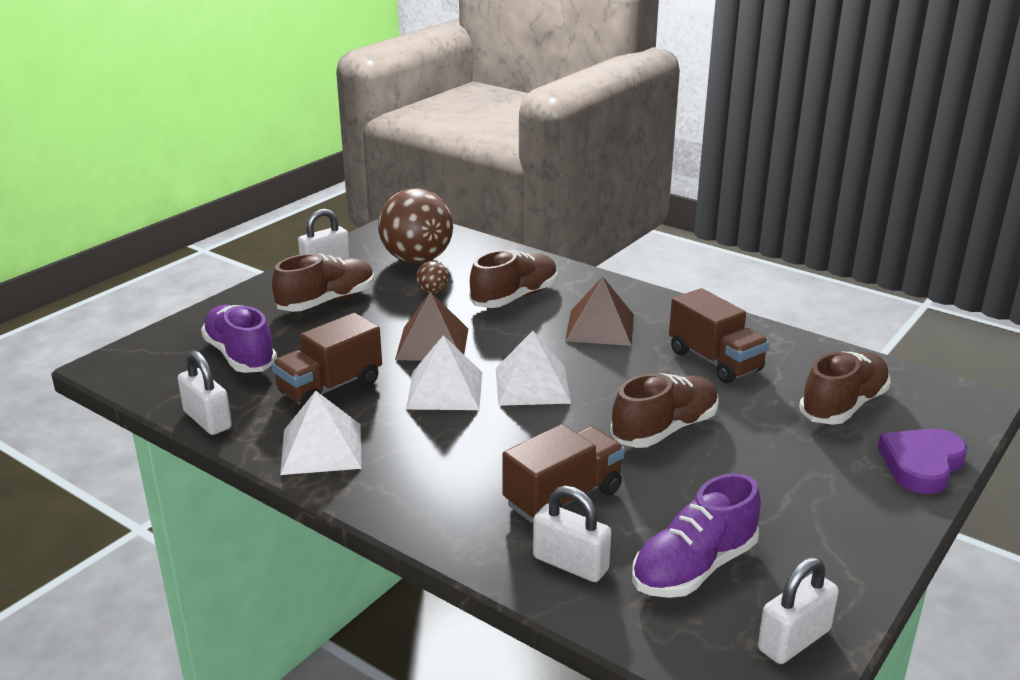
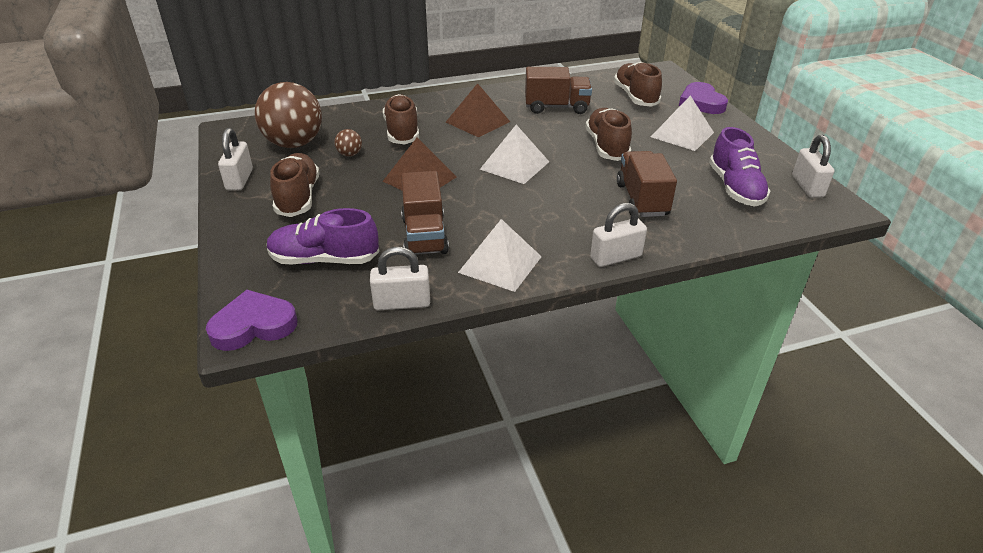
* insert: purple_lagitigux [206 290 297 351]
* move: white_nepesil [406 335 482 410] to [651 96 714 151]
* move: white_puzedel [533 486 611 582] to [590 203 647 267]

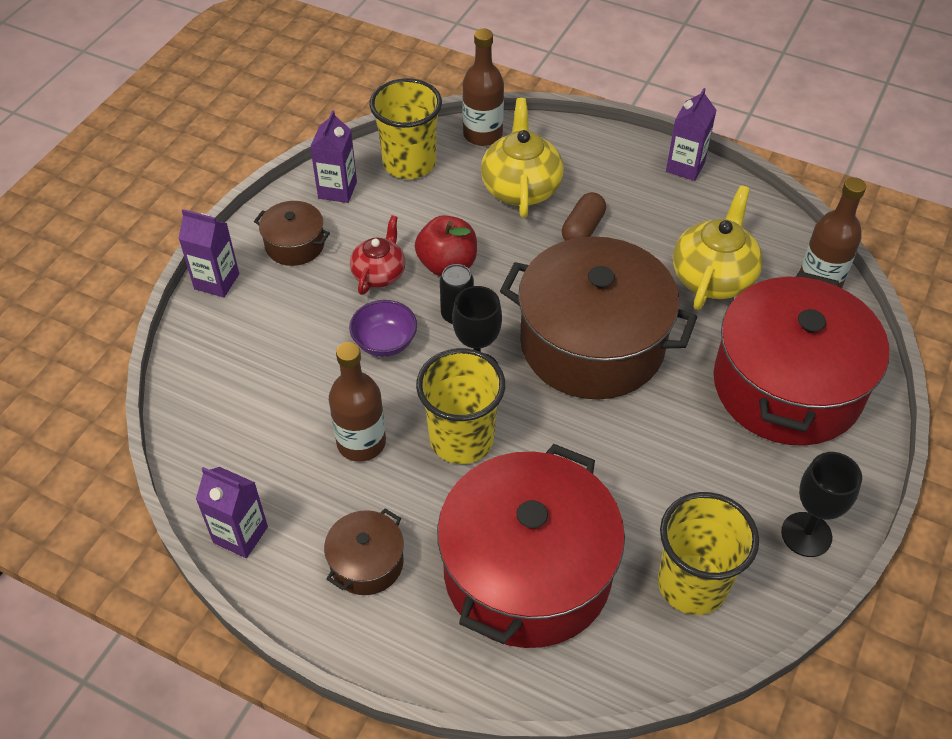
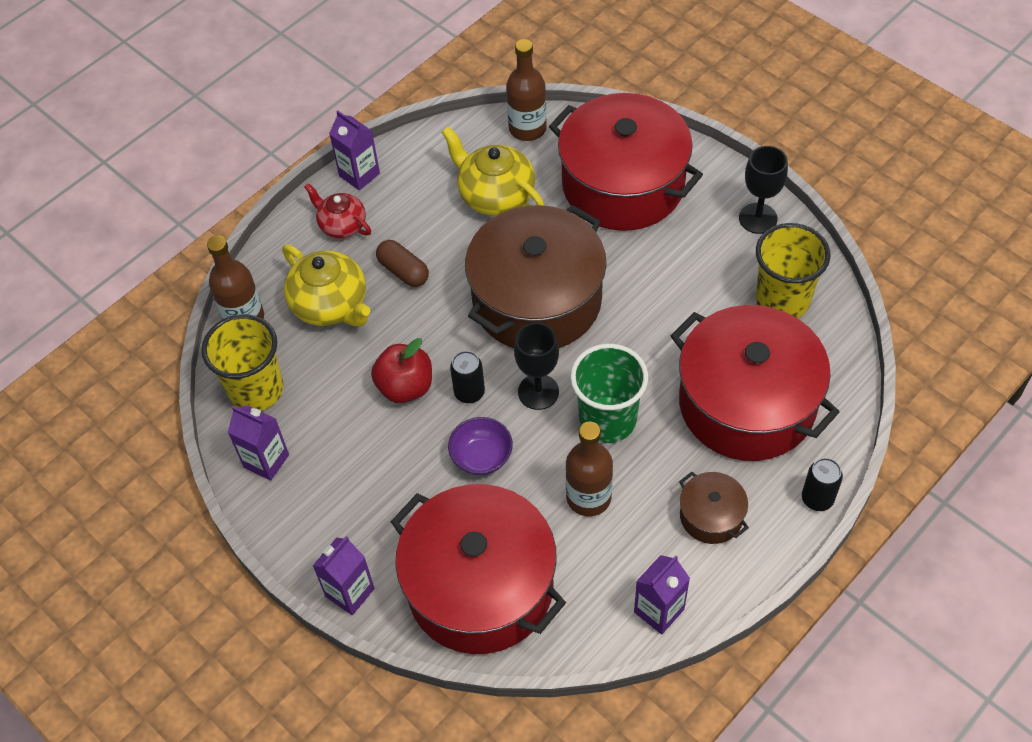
* delete: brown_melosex [254 201 330 266]
* insert: red_melosex [391 484 566 654]
* insert: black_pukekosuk [802 458 843 511]
* move: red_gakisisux [350 215 405 295] to [305 183 371 238]
* recolor: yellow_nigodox [416 348 505 464] to green_nigodox [570 343 648 443]
* rotate: yellow_gakisisux [481 98 564 218] = [282 244 370 326] 150 degrees counterclockwise

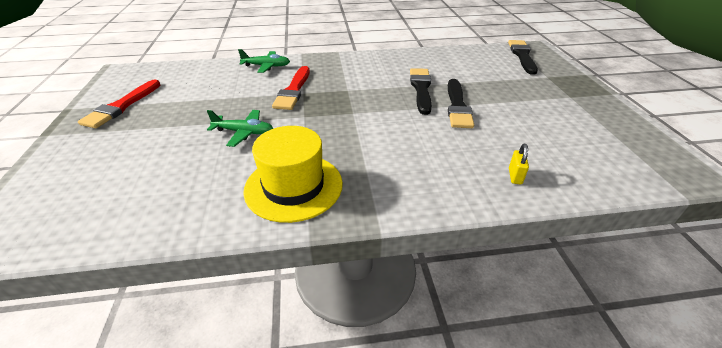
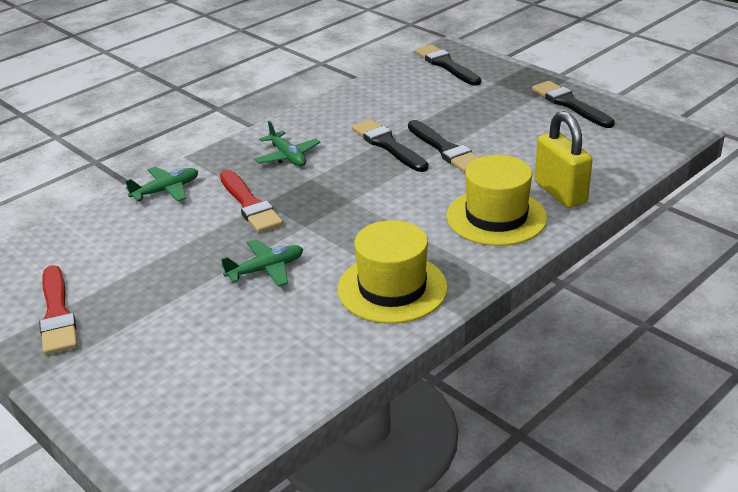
* insert: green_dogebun [254 121 321 166]
* insert: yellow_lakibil [447 155 547 246]
* insert: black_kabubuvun [532 81 615 128]
* resize: yellow_puzedel [509 144 529 185] = [535 111 593 208] x2.27

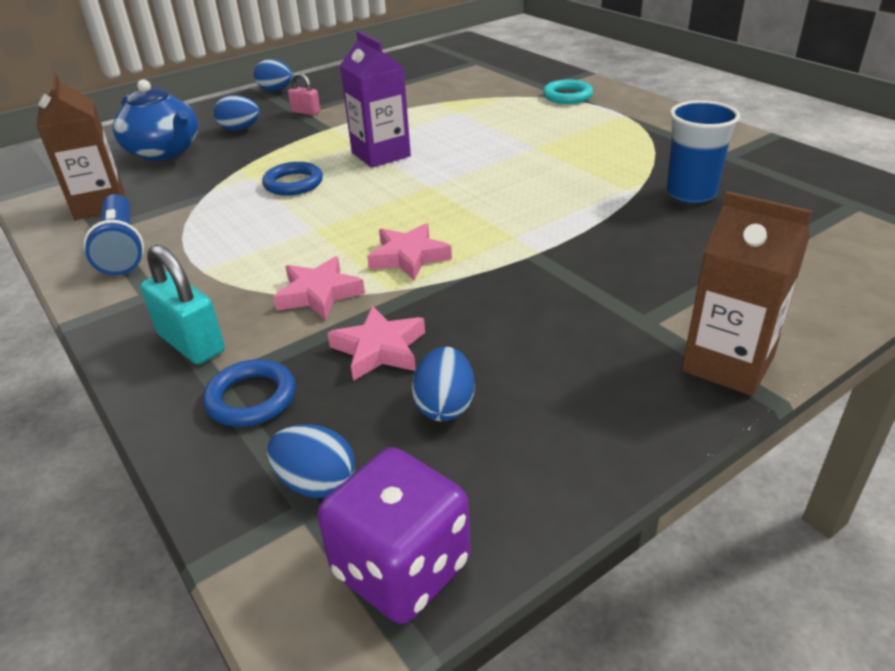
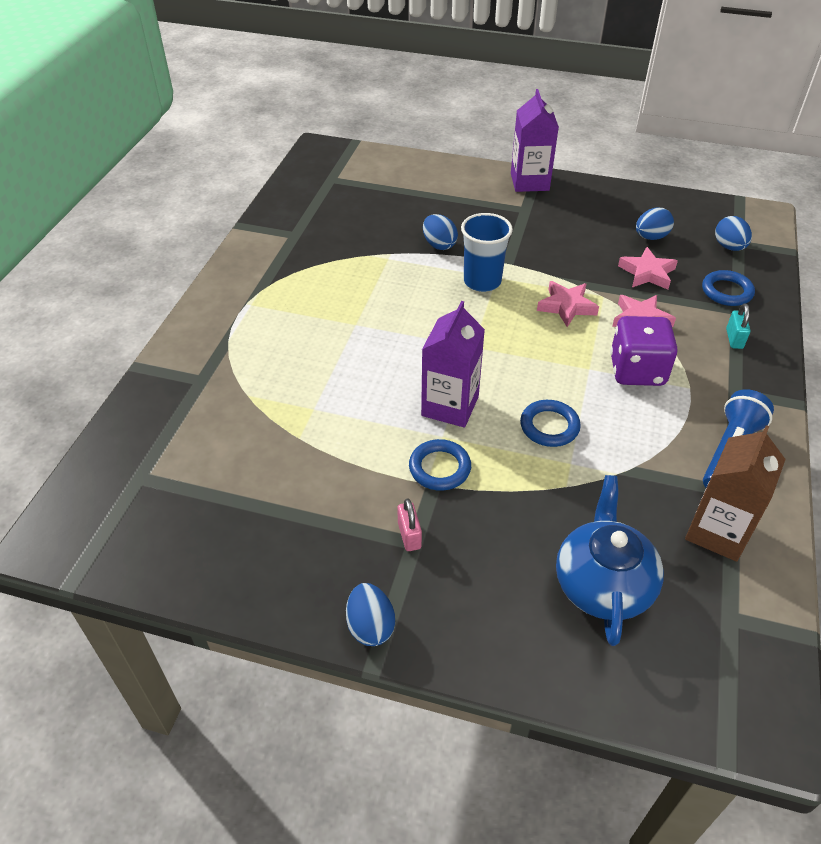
* delete: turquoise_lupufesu [543 79 593 104]
* insert: blue_lupufesu [409 439 471 491]
* move: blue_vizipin [214 95 260 131] to [423 214 458 250]
* move: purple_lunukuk [318 447 471 624] to [610 316 678 386]
* move: blue_nigodox [666 100 740 203] to [461 213 513 292]
* recolor: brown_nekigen [682 191 812 396] to purple_nekigen [511 89 559 192]
* resize: turquoise_puzedel [140 244 225 364] = [726 303 750 349] x0.58

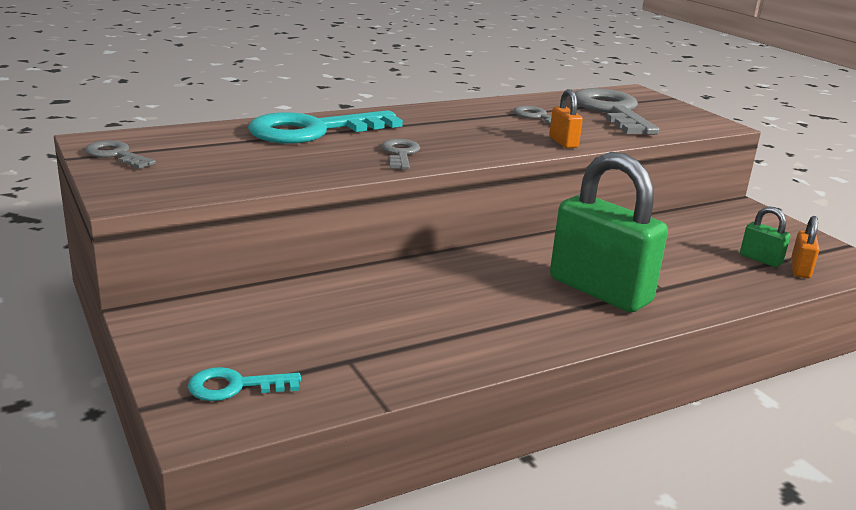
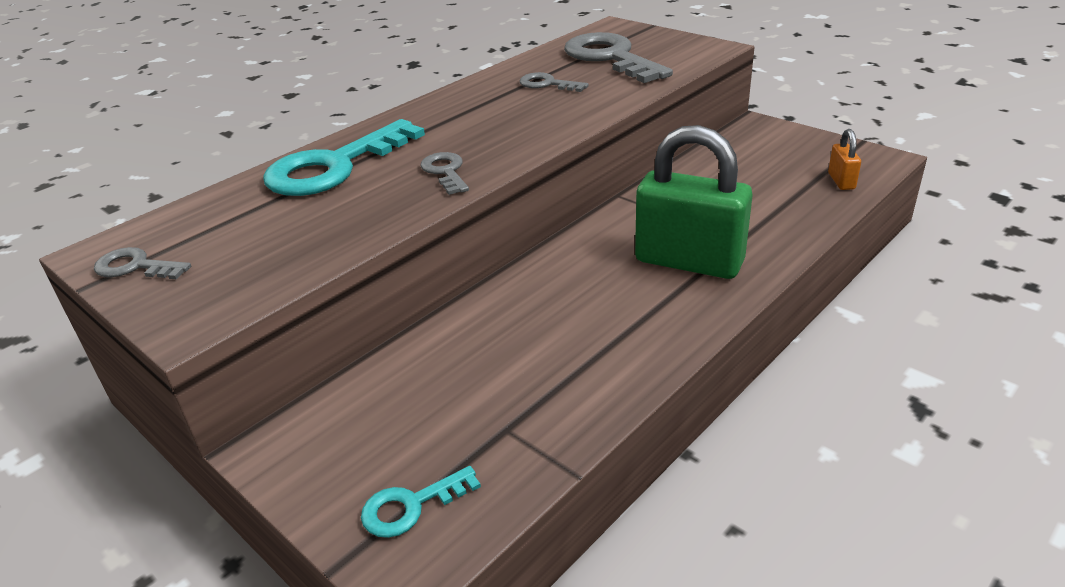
* delete: orange_puzedel [549 89 583 148]
* delete: green_puzedel [740 206 790 267]

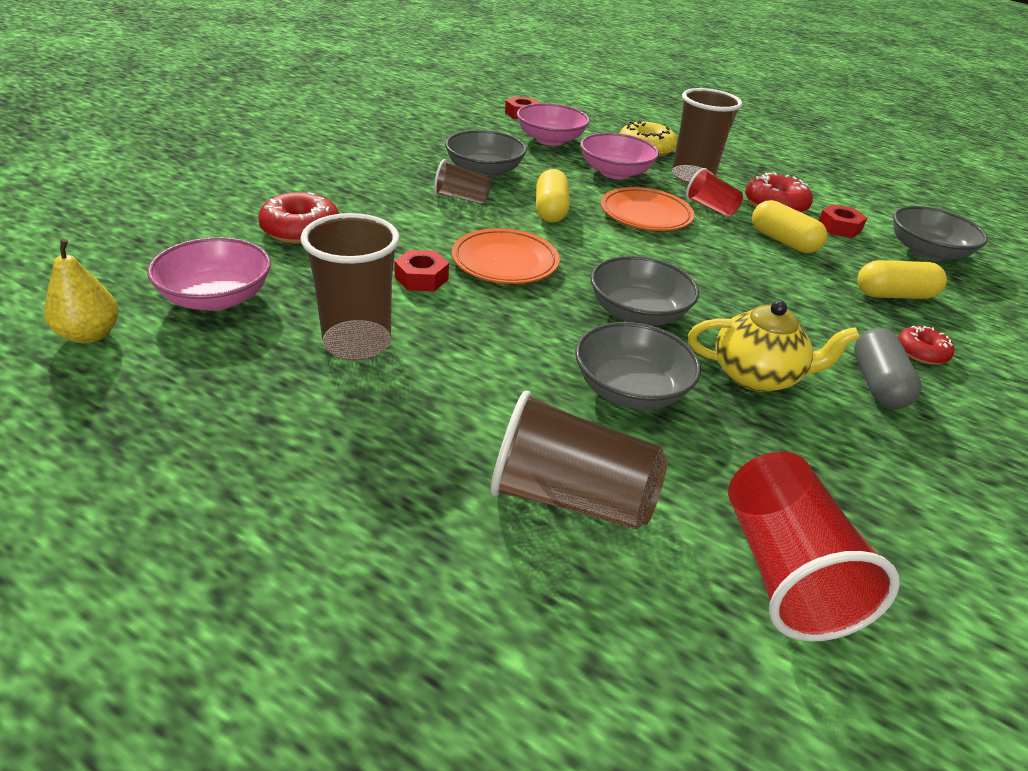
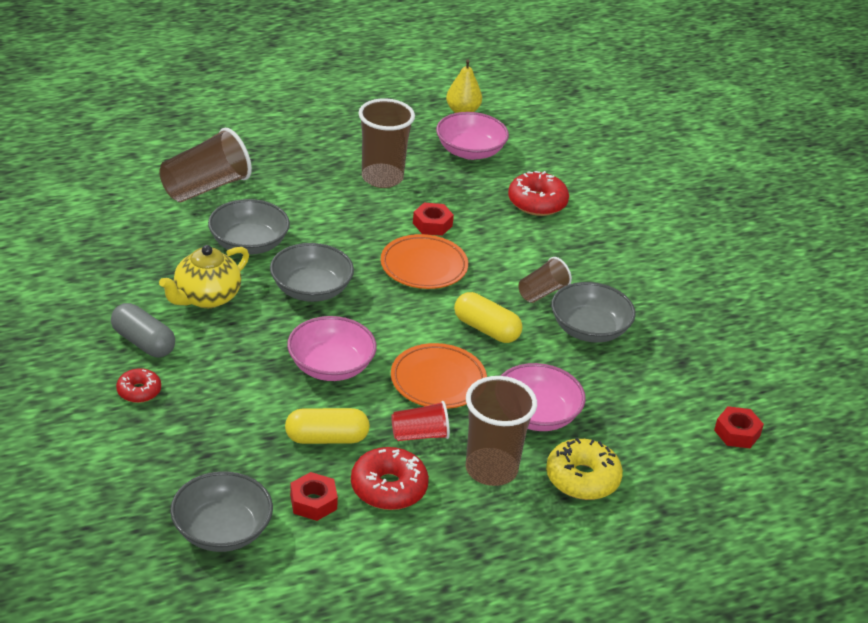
* delete: red_nigodox [728 452 900 642]
* delete: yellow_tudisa [857 260 947 299]
* move: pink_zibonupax [517 103 590 146] to [287 316 377 381]

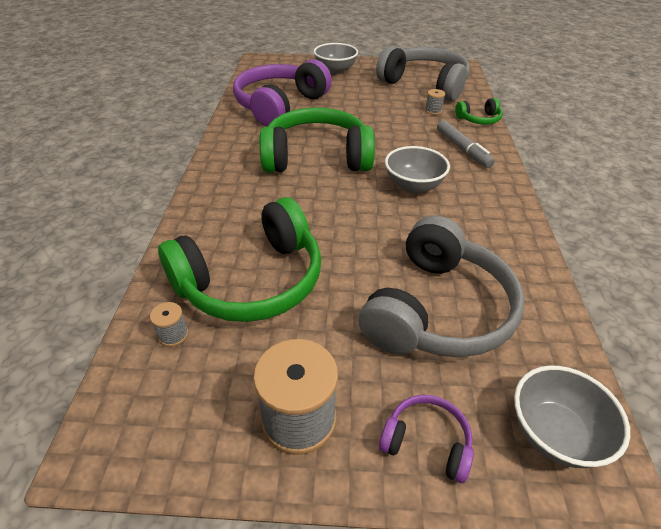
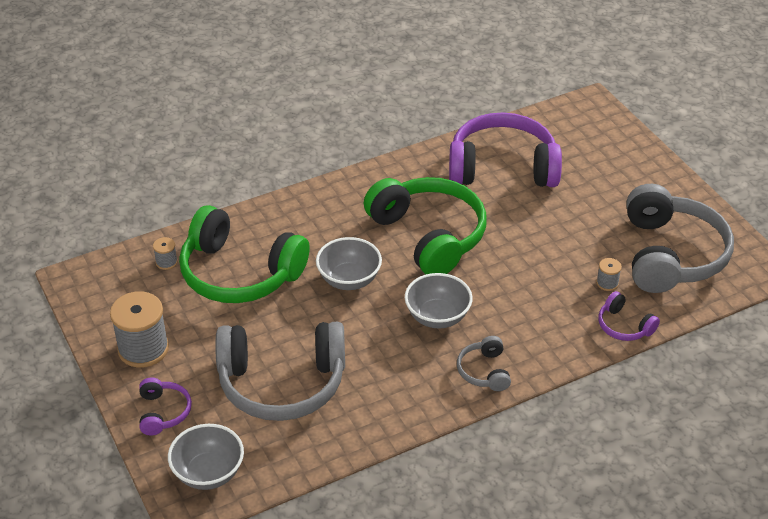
* delete: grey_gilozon [437 120 495 168]
* insert: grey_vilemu [457 336 511 391]
* move: grey_zibonupax [314 43 358 74] to [316 237 382 290]
* recolor: green_vilemu [455 98 503 125] to purple_vilemu [598 291 660 341]

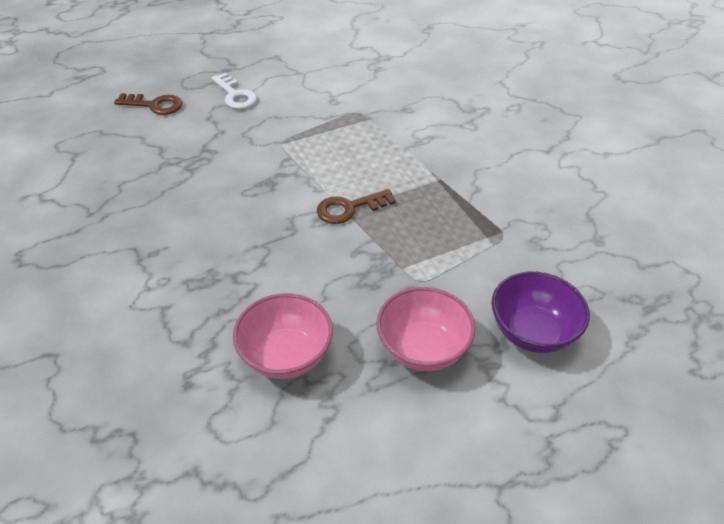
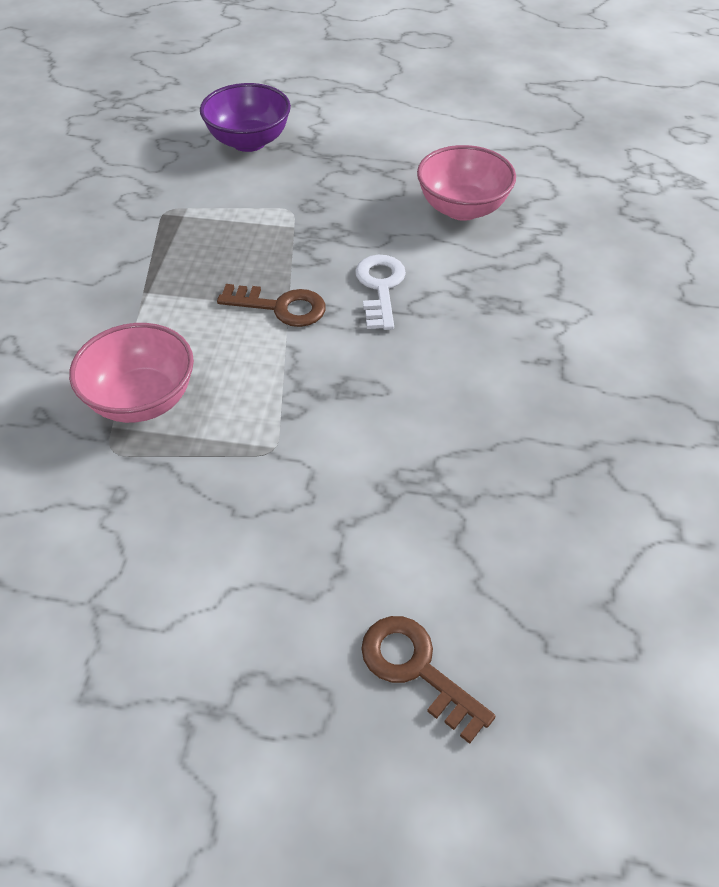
* move: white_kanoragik [212 73 257 109] to [355 255 406 330]
* move: pink_zibonupax [376 287 476 371] to [69 323 194 423]

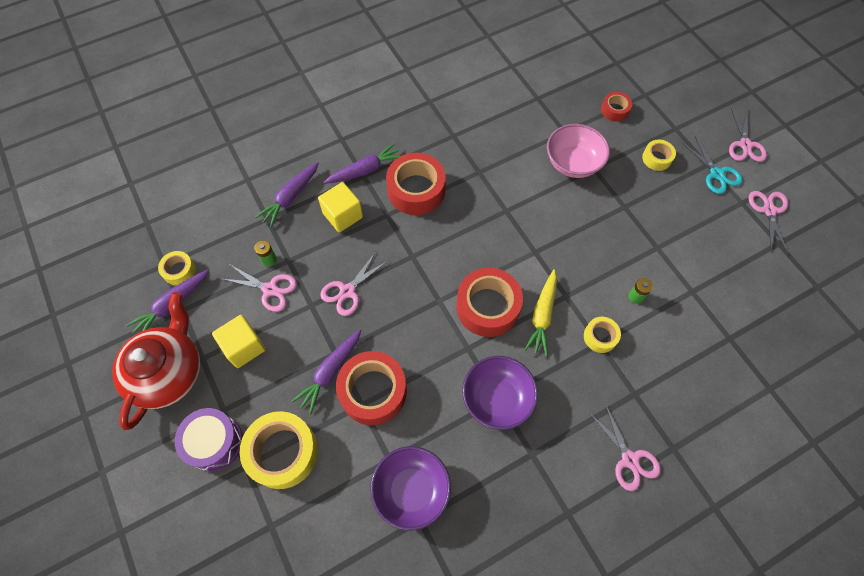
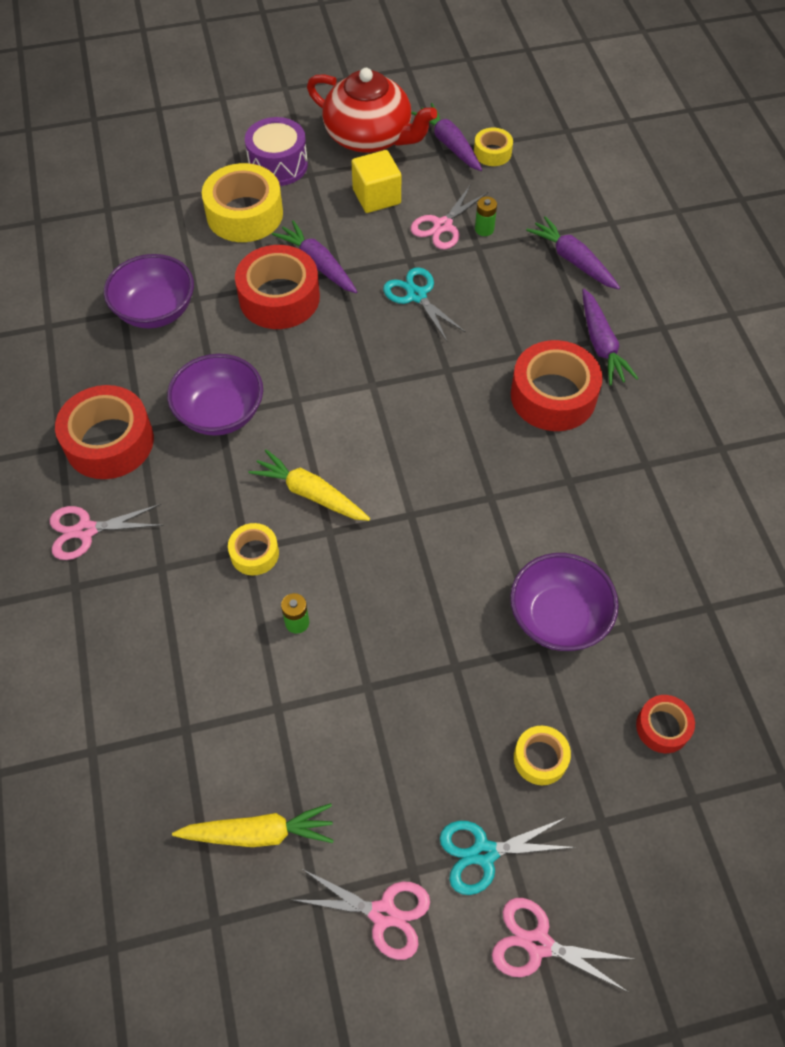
* delete: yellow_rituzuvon [318 182 363 232]
* insert: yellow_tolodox [172 803 334 847]
* move: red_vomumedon [457 268 523 337] to [55 385 154 479]
* recolor: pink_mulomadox [320 252 389 316] to turquoise_mulomadox [383 267 466 341]
* recolor: pink_zibonupax [547 124 610 178] to purple_zibonupax [510 553 619 651]

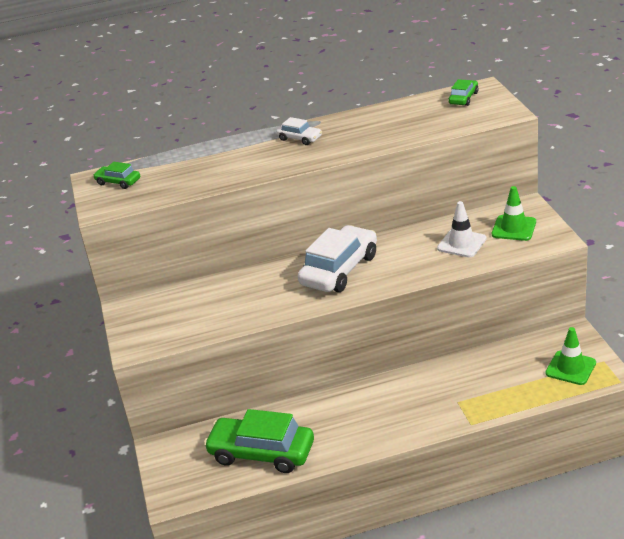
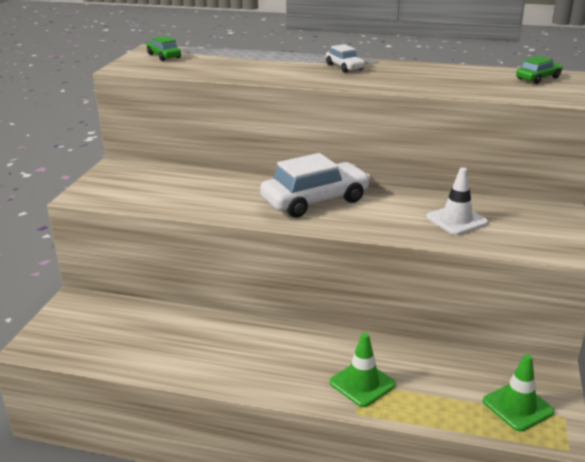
* delete: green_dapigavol [204 409 314 473]
* move: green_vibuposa [492 186 536 241] to [330 333 396 407]

